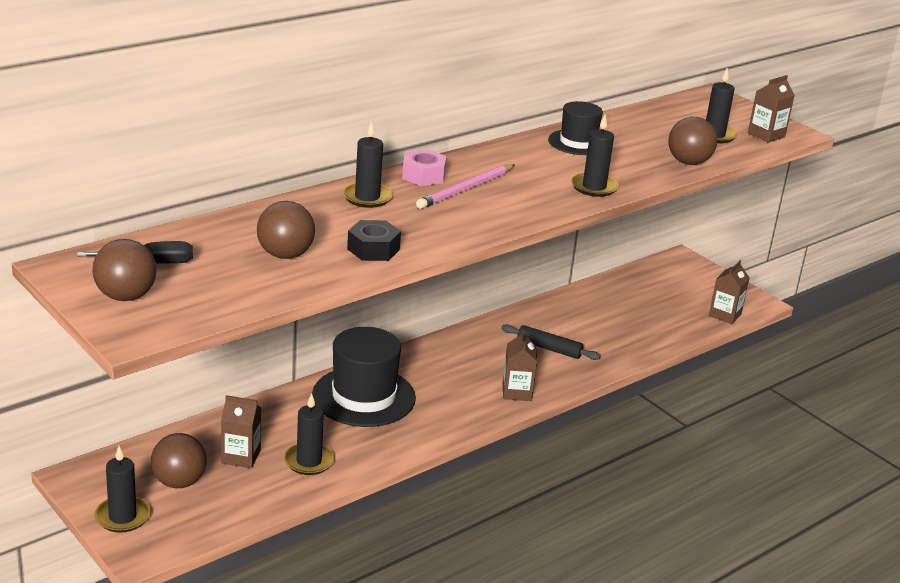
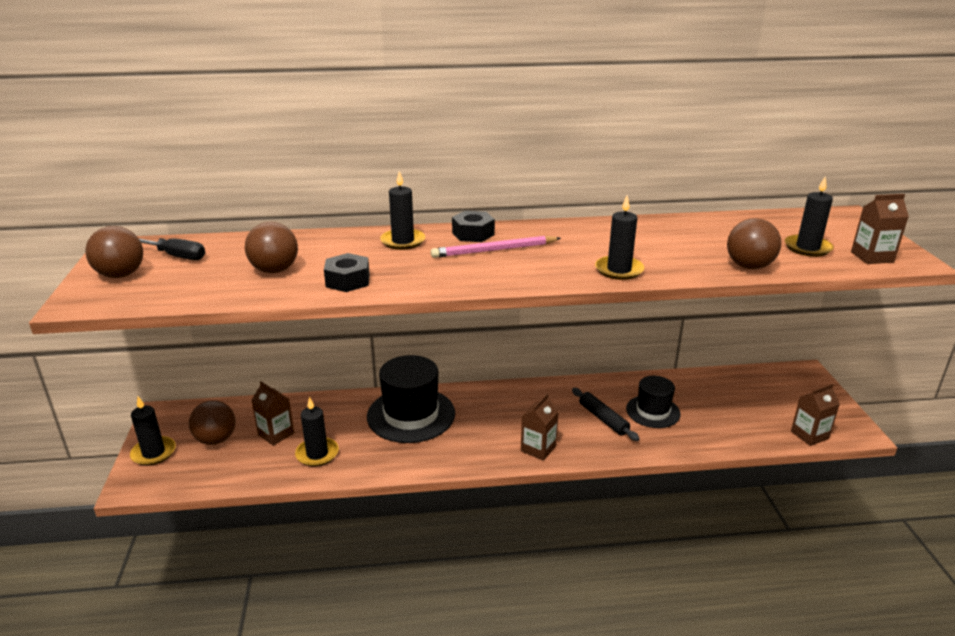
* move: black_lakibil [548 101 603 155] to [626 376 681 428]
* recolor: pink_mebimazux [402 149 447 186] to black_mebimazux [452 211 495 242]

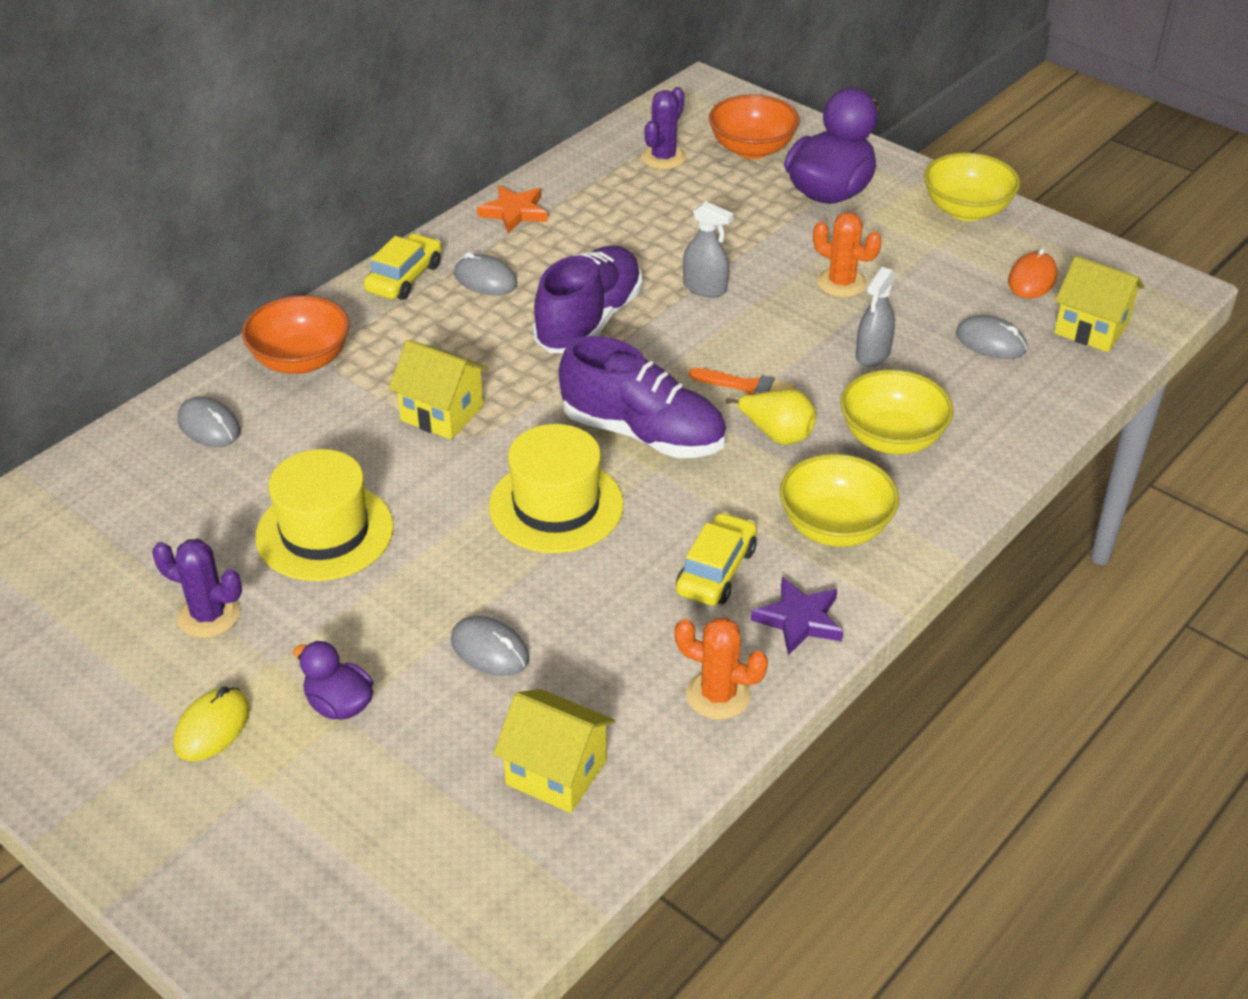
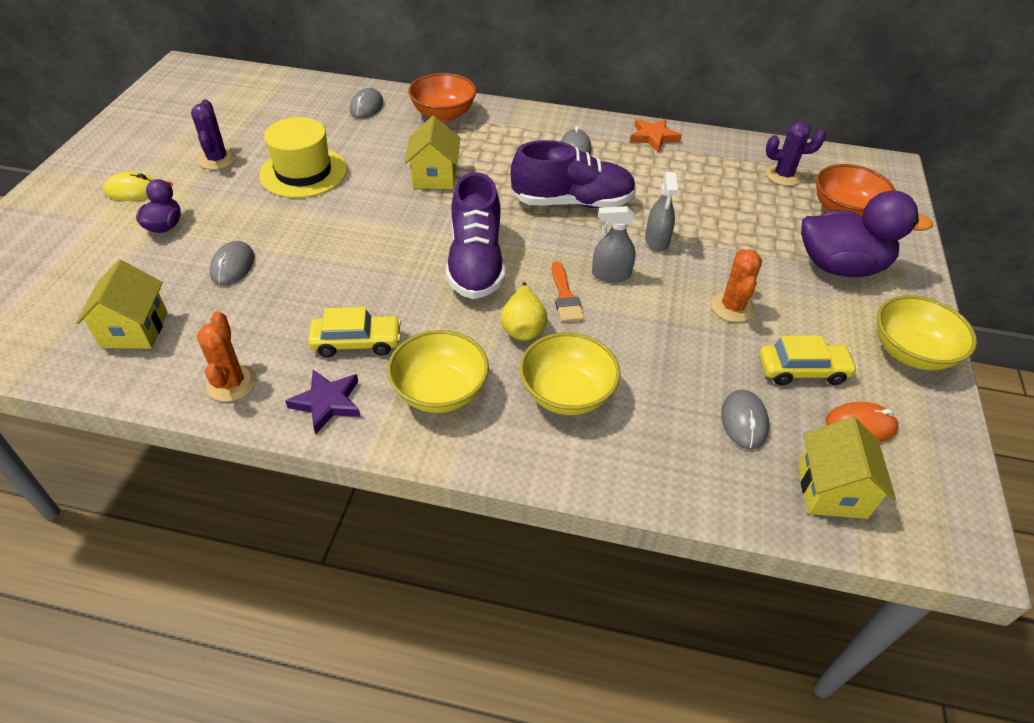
* delete: yellow_lakibil [489 424 624 553]
* move: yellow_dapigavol [364 233 441 300] to [759 336 858 386]
* move: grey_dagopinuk [856 267 895 367] to [592 206 636 282]

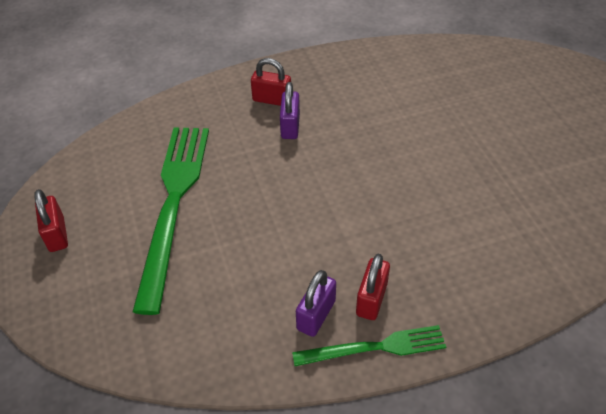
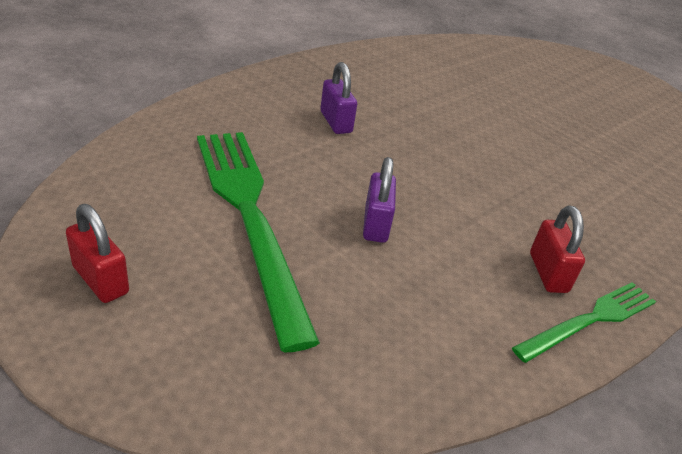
* delete: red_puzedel [251 58 291 106]
* move: purple_puzedel [296 270 336 337] to [363 157 396 243]

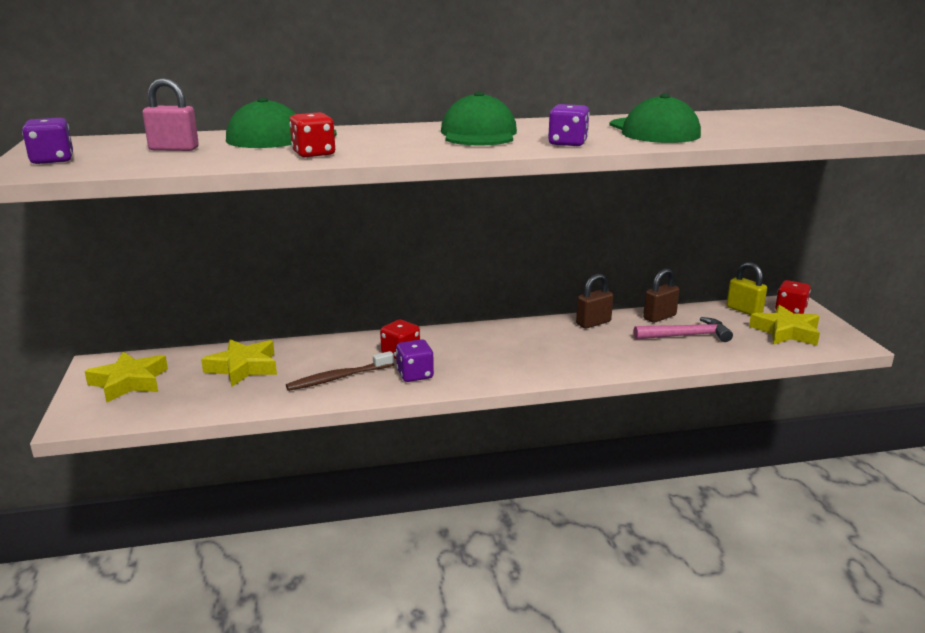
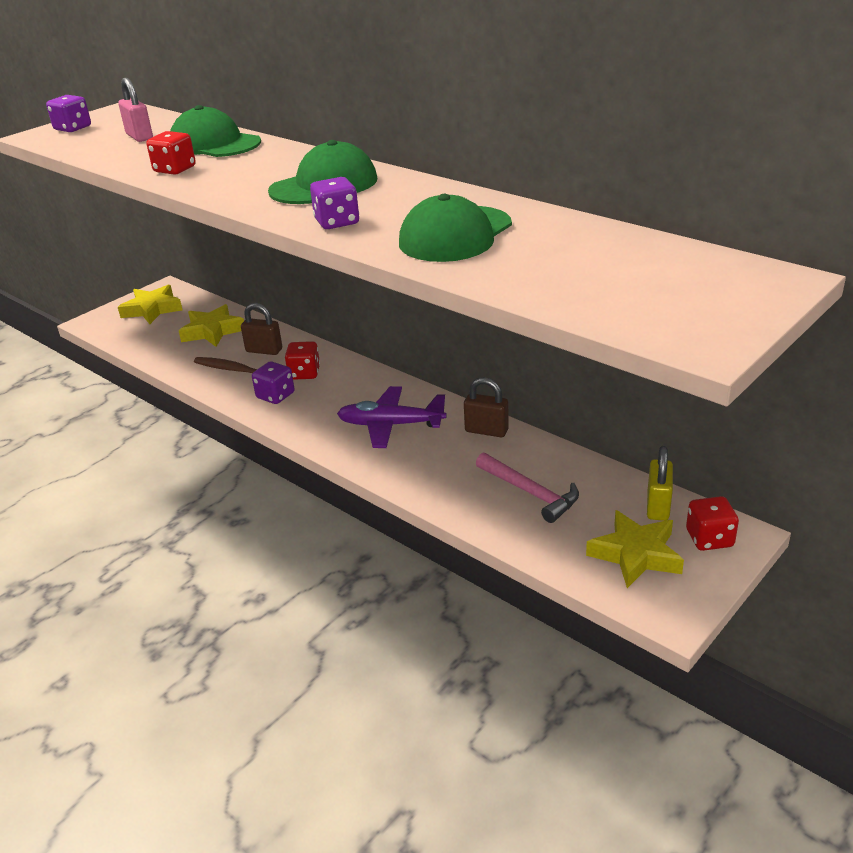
* insert: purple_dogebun [337 386 447 448]
* move: brown_puzedel [643 268 680 323] to [241 303 282 355]

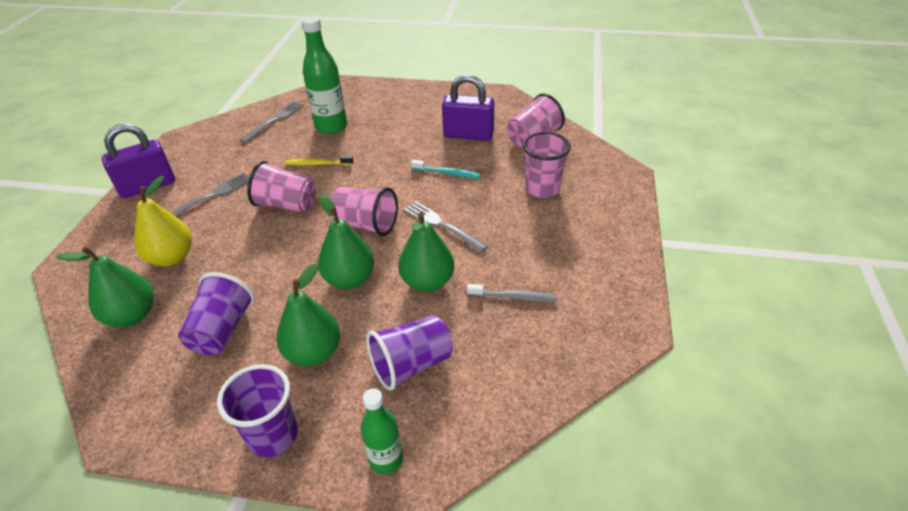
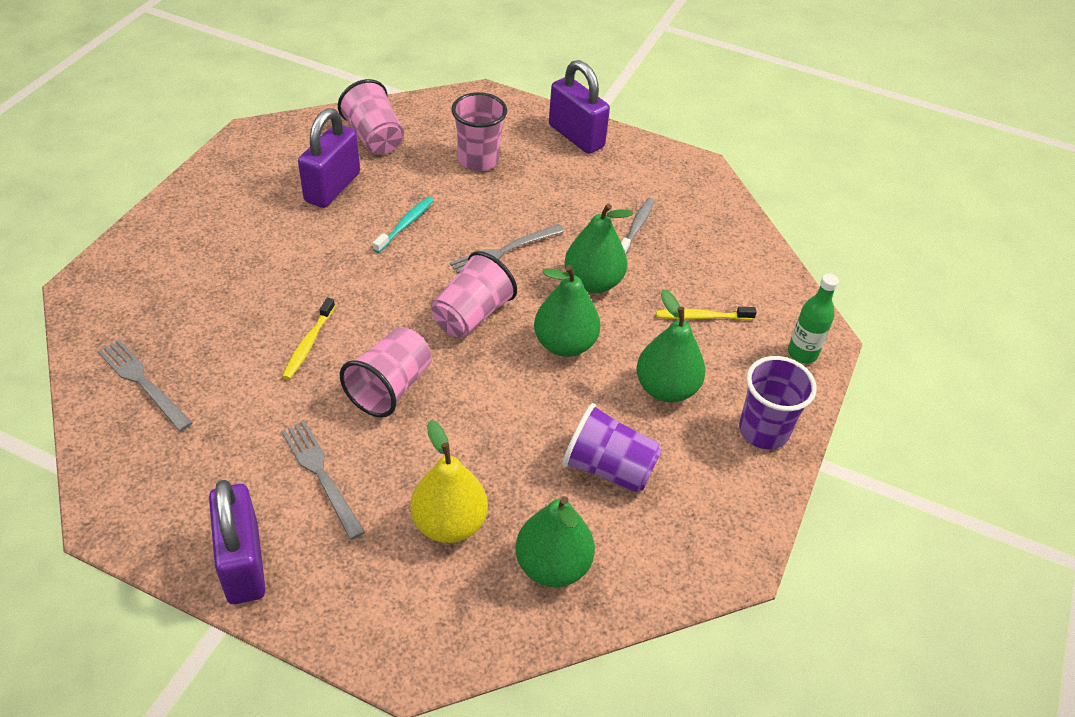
* delete: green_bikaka [301 16 347 135]
* insert: purple_puzedel [549 60 610 154]
* replace: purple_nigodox [366 315 453 391] to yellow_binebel [656 307 757 320]

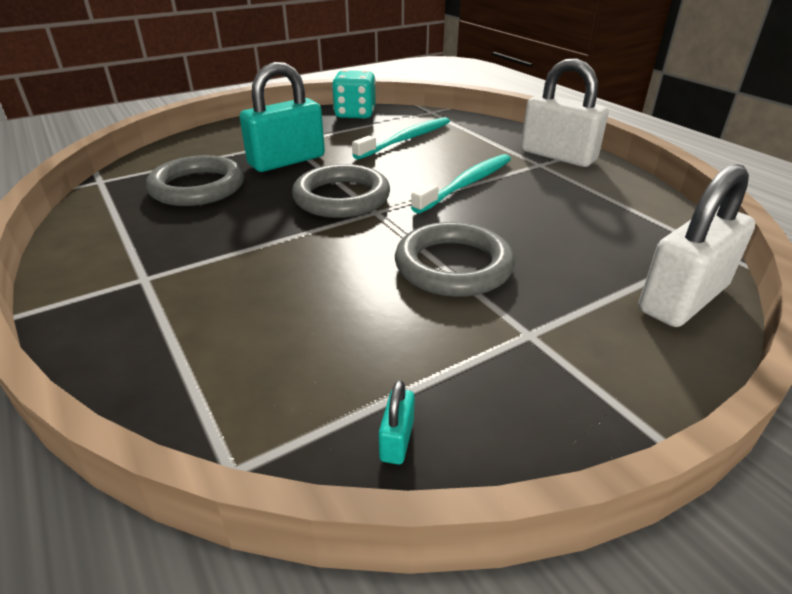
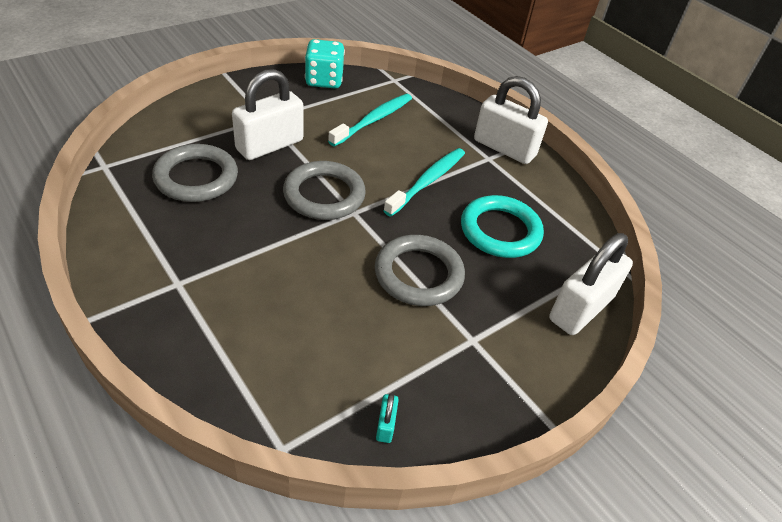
* insert: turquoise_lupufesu [461 195 544 258]
* recolor: turquoise_puzedel [239 62 325 172] to white_puzedel [232 69 303 160]

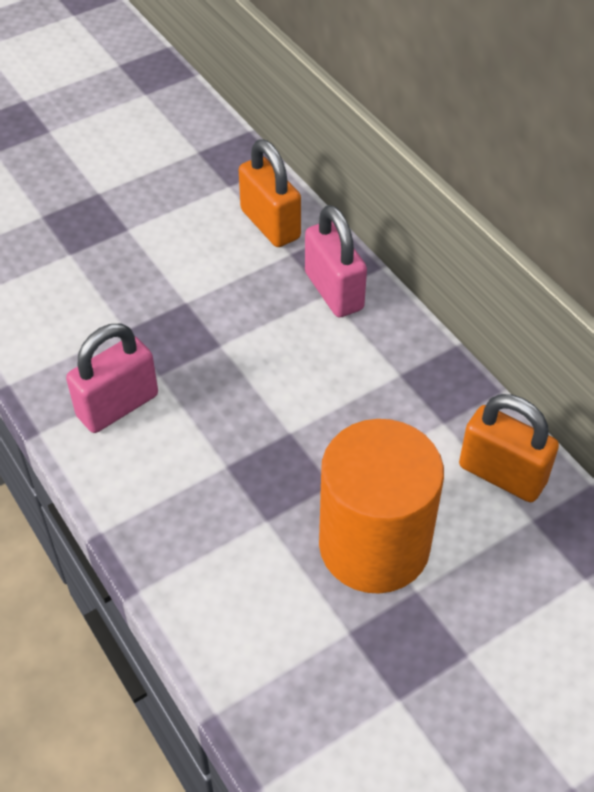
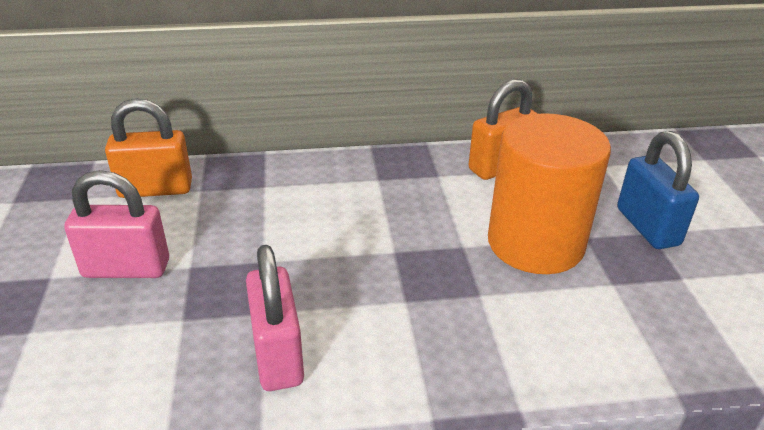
* insert: blue_puzedel [617 131 699 249]
* move: pink_puzedel [305 205 367 318] to [64 170 169 278]

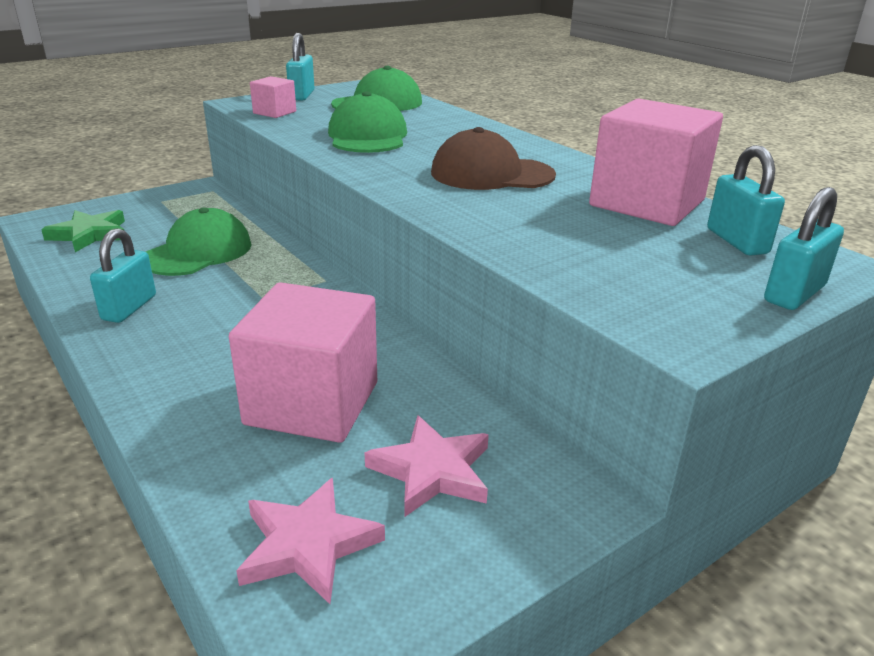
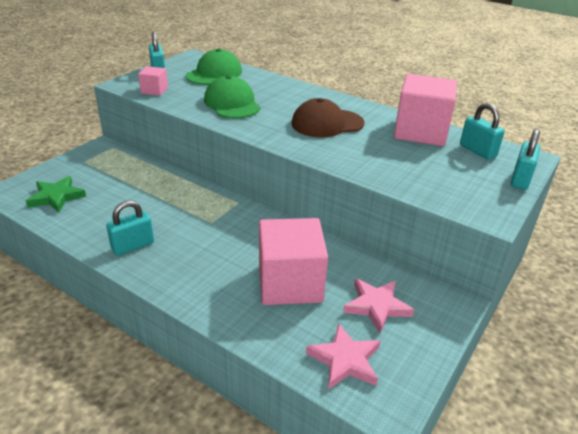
* delete: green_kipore [146 207 251 276]
* rotate: turquoise_puzedel [90 228 156 323] = [106 200 154 256] 60 degrees clockwise

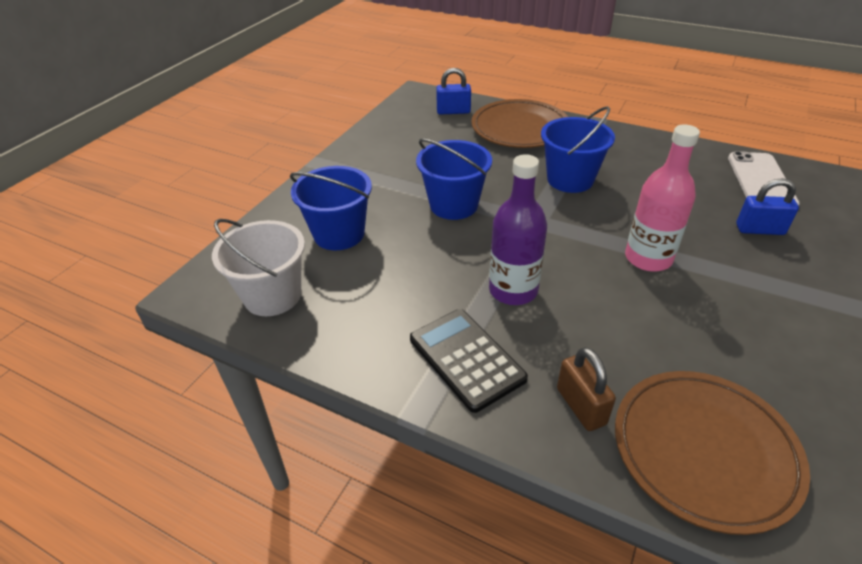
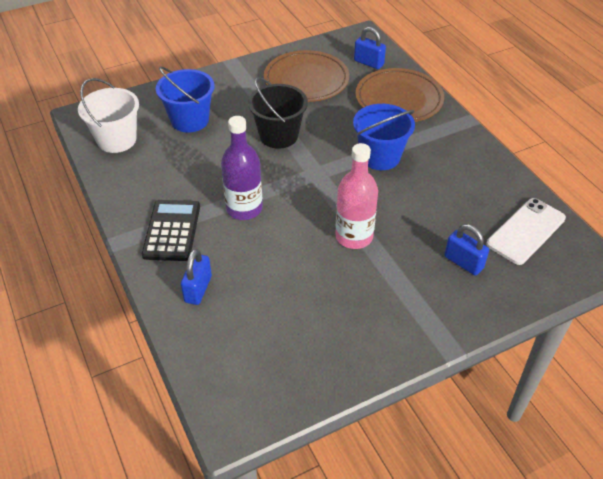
* move: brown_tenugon [615 371 810 535] to [264 50 349 102]
* recolor: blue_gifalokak [416 138 492 220] to black_gifalokak [248 77 308 149]
* recolor: brown_puzedel [557 347 616 431] to blue_puzedel [181 249 212 305]

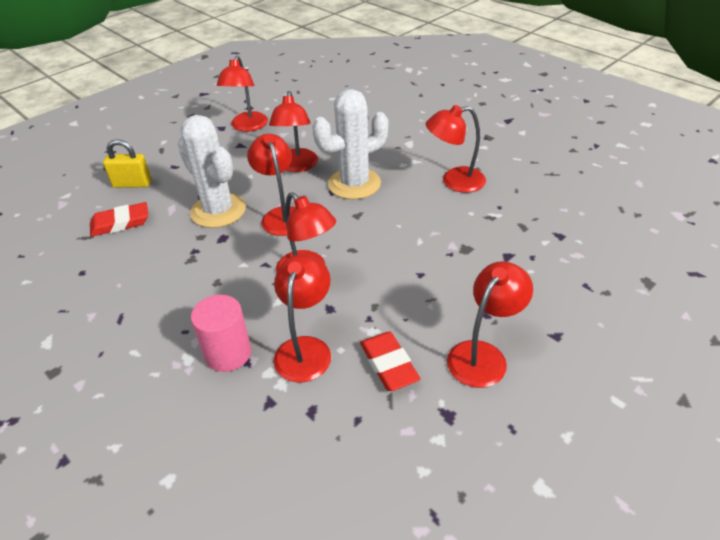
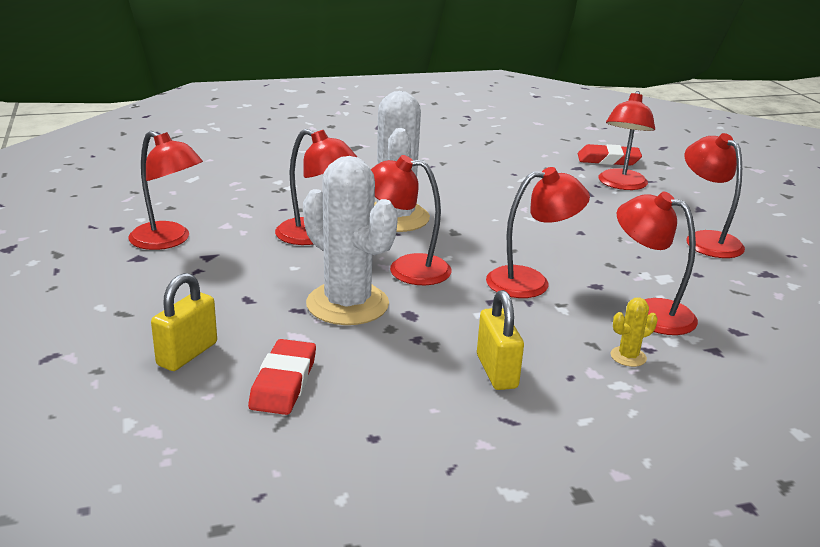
* insert: yellow_puzedel [477 290 524 390]
* move: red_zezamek [360 331 421 391] to [578 144 642 166]
* move: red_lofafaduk [426 105 486 193] to [599 91 655 190]
* replace: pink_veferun [191 295 251 372] to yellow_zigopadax [611 298 658 367]
* rotate: white_zigopadax [178 115 246 228] = [303 156 398 325] 60 degrees clockwise

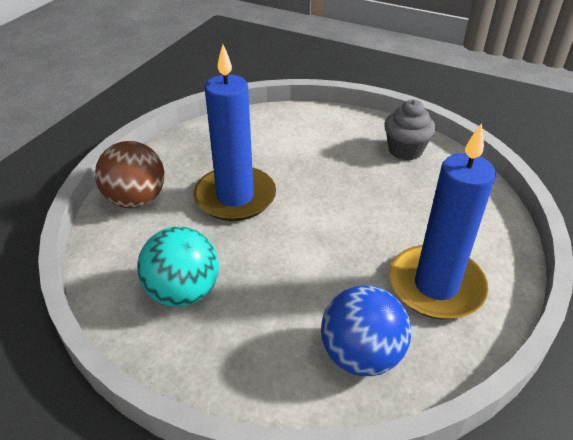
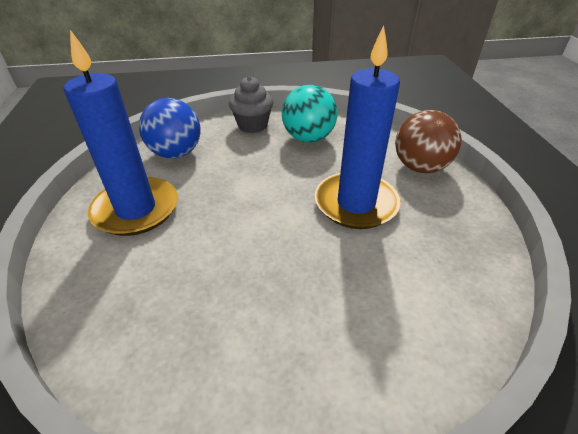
* move: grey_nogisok [384 99 435 161] to [229 76 273 133]

